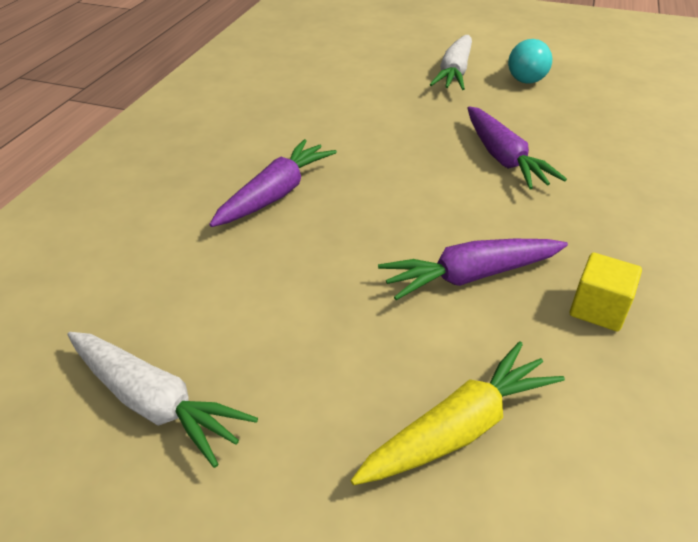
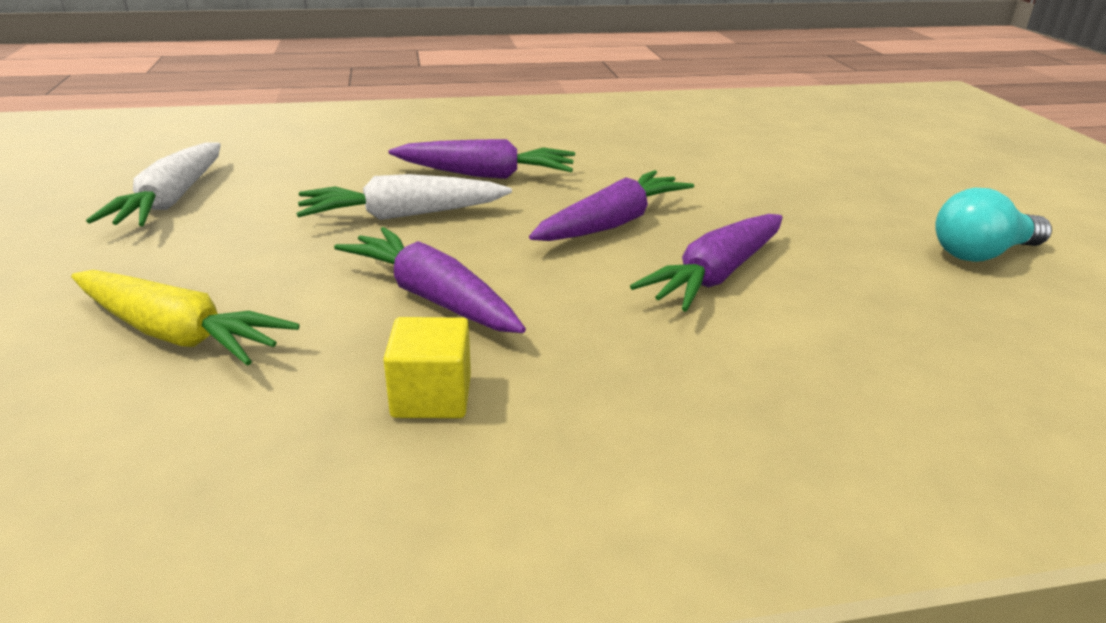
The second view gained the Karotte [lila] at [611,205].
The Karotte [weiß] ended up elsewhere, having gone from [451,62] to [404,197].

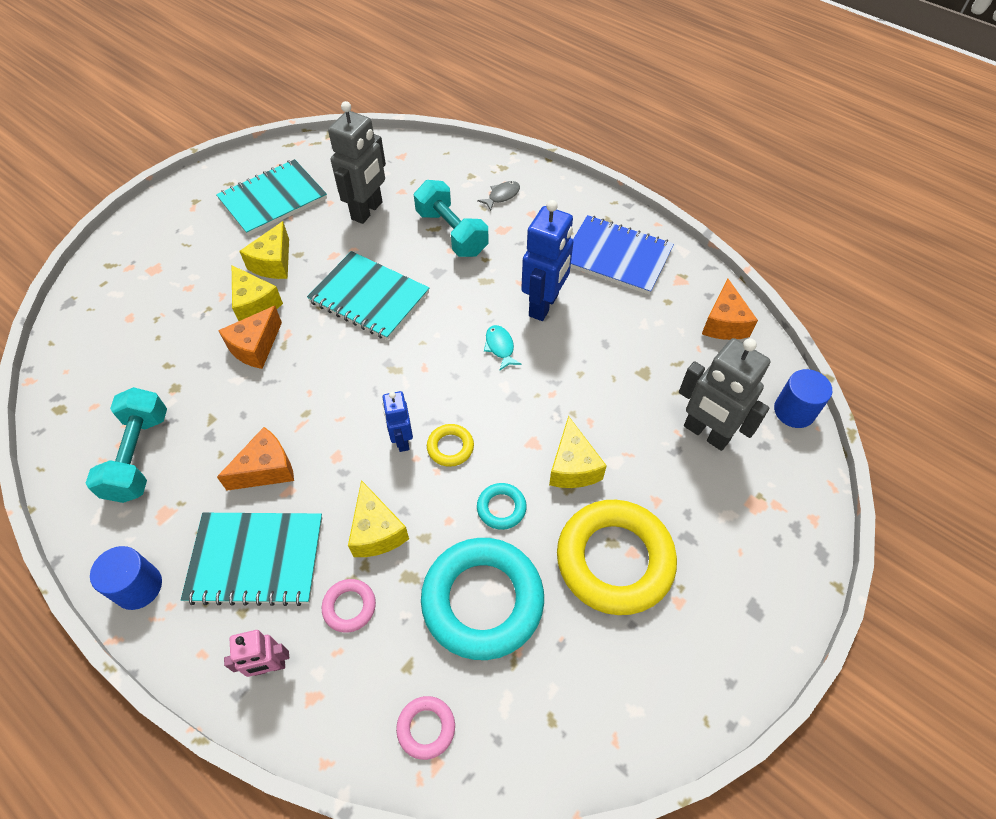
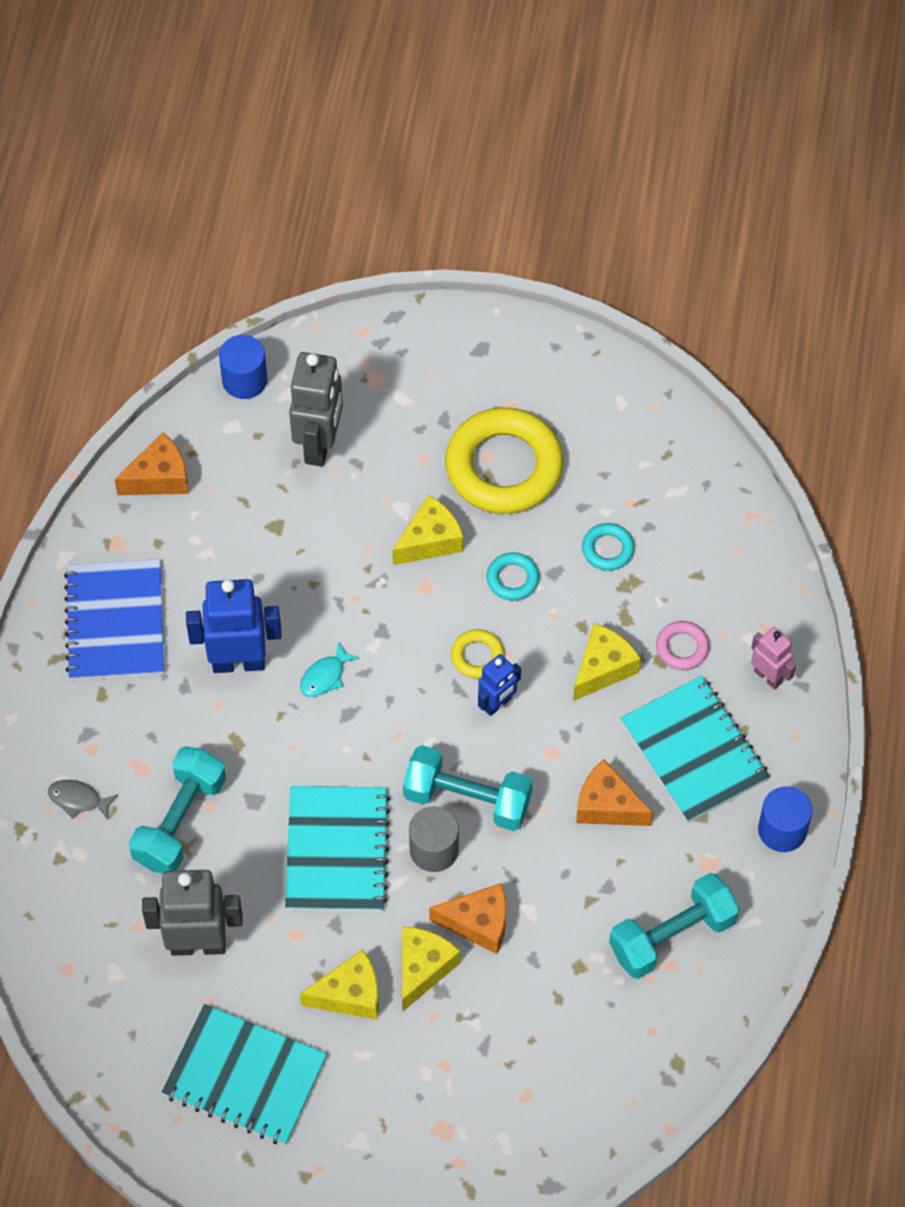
The second view lost the Ring [rosa] at [425,728].
The second view gained the Hantel [türkis] at [468,788].
The second view gained the Vollzylinder [grau] at [434,839].
The size of the Ring [türkis] at [482,599] changed by a factor of 0.44.

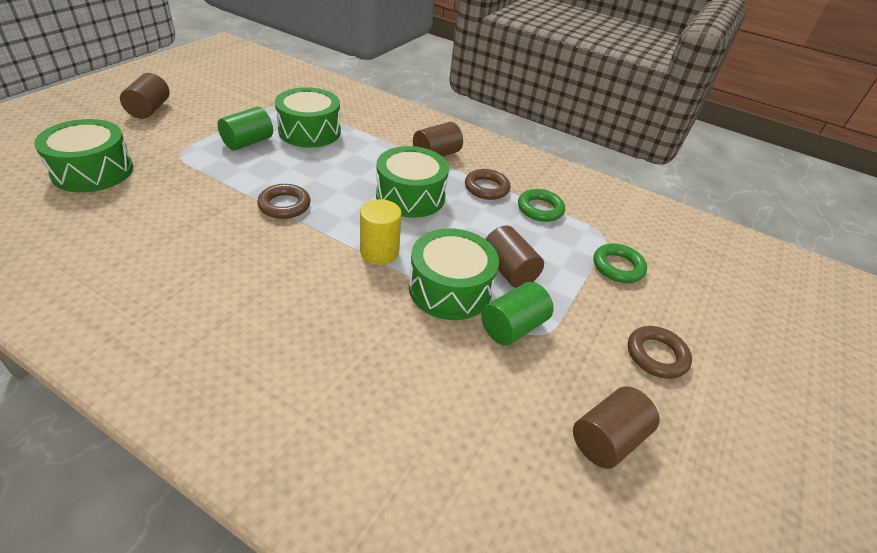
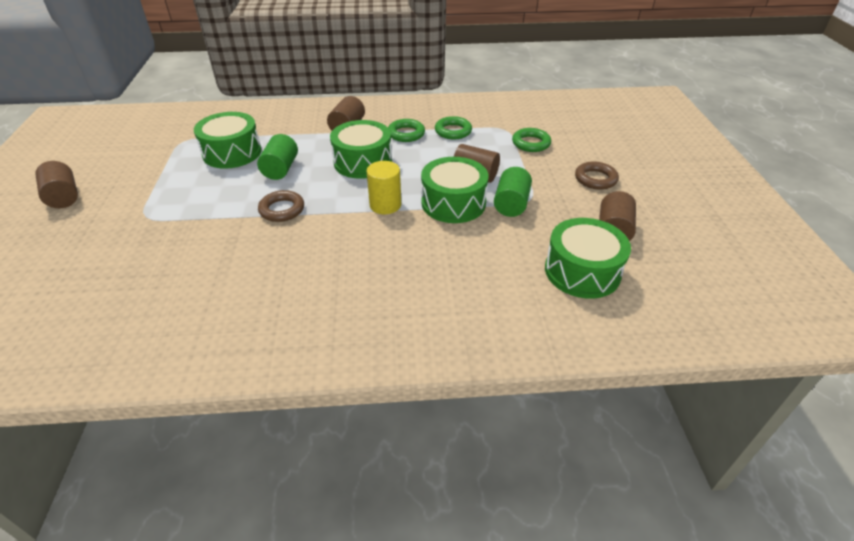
The Trommel [grün] ended up elsewhere, having gone from [83,156] to [588,258].
The Vollzylinder [grün] ended up elsewhere, having gone from [245,129] to [277,157].
What was the Ring [braun] at [488,184] turned into the Ring [grün] at [406,130].

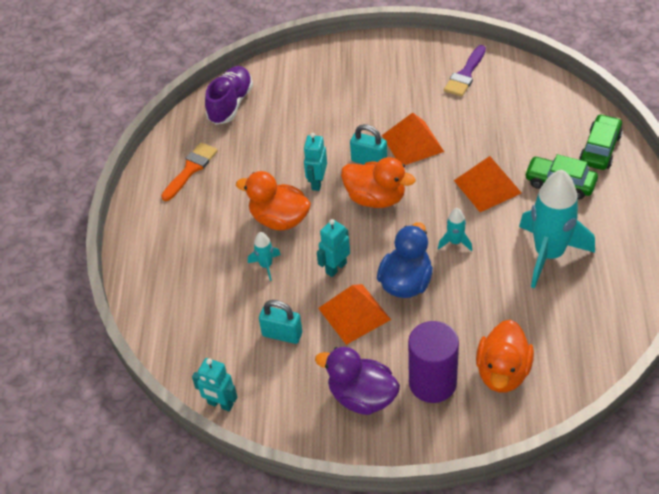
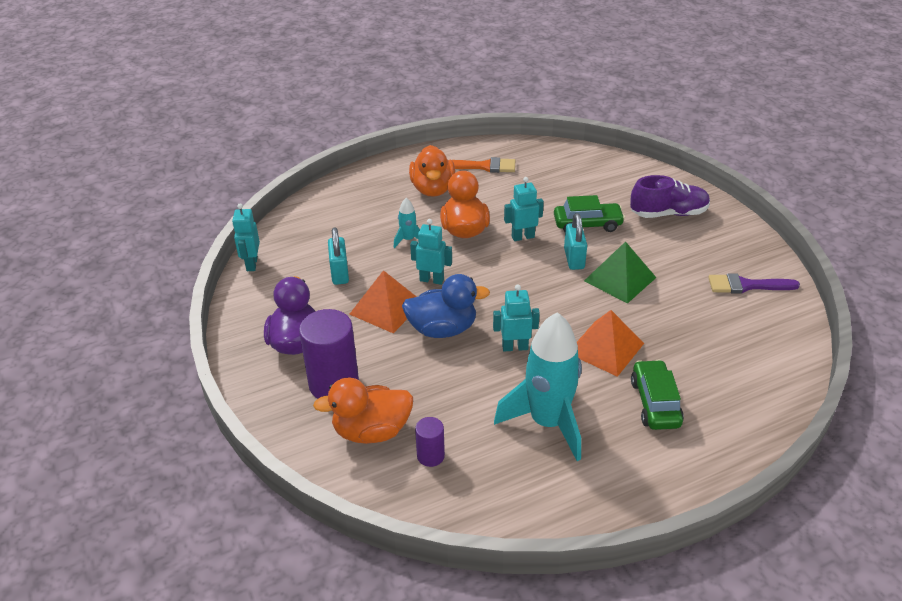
The second view gained the Vollzylinder [lila] at [430,442].
The Schuh [lila] ended up elsewhere, having gone from [229,95] to [670,196].
The Ente [orange] ended up elsewhere, having gone from [378,182] to [432,171].
The Auto [grün] ended up elsewhere, having gone from [601,142] to [589,213].
Where the Rakete [türkis] stood at [455,230], the Roboter [türkis] came to stand at [516,318].
What was the Pyramide [orange] at [413,139] turned into the Pyramide [grün] at [620,272].

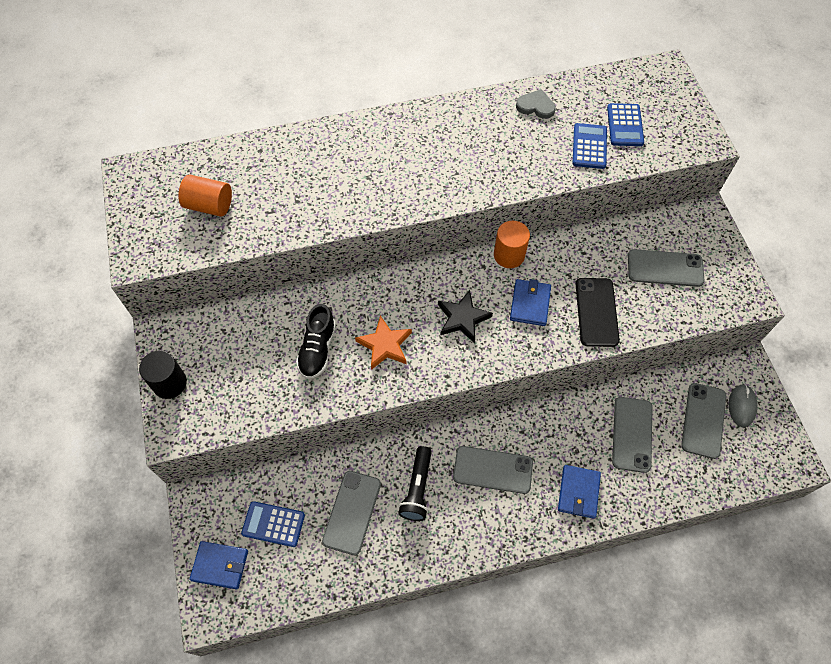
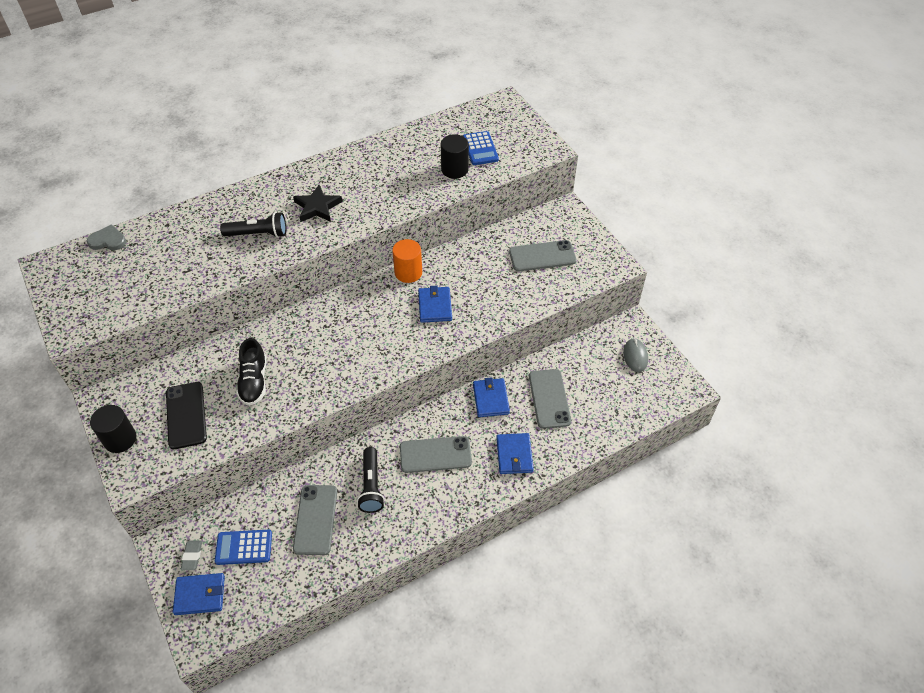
The second view lost the Vollzylinder [orange] at [205,196].
The second view lost the Stern [orange] at [383,342].
The second view lost the Handy [grau] at [703,421].
The second view gained the Radiergummi [grau] at [191,555].
The second view gained the Taschenlampe [schwarz] at [253,225].
The second view gained the Geldbörse [blau] at [491,397].
The Stern [schwarz] ended up elsewhere, having gone from [465,316] to [317,203].
The Herz [grau] ended up elsewhere, having gone from [536,104] to [106,237].
The Handy [schwarz] ended up elsewhere, having gone from [598,312] to [186,415].
Where the Taschenrechner [blau] stood at [590,146], the Vollzylinder [schwarz] came to stand at [455,156].

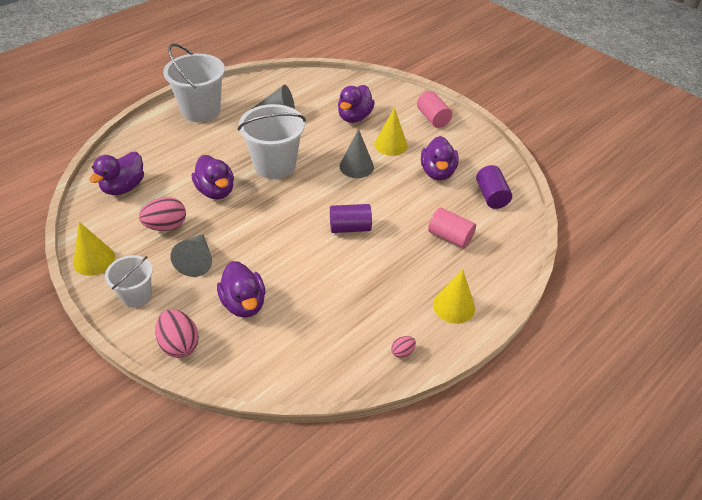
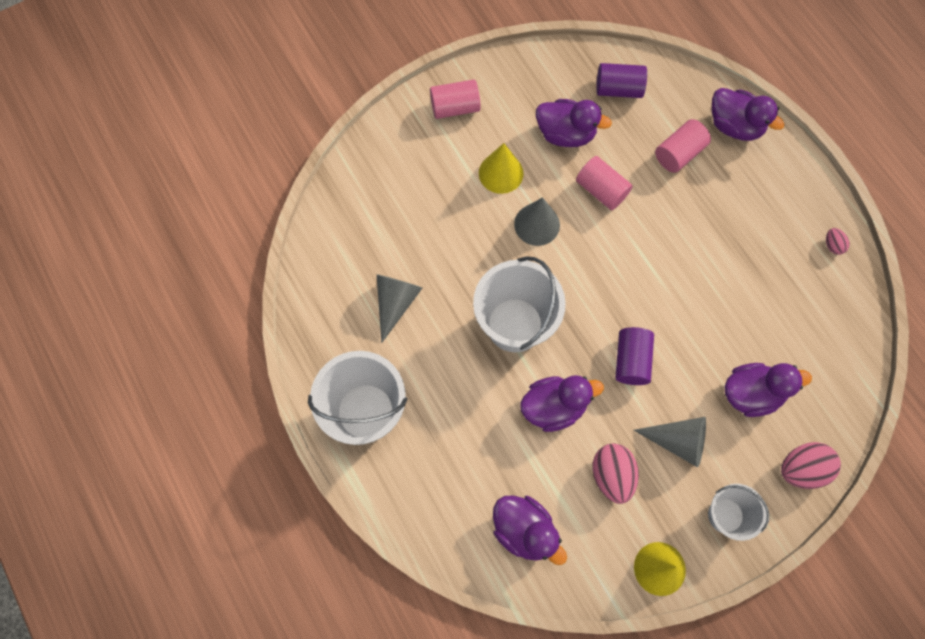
The second view lost the Kegel [gelb] at [454,297].
The second view gained the Vollzylinder [rosa] at [604,183].
The Vollzylinder [lila] ended up elsewhere, having gone from [351,218] to [634,356].
The Ente [lila] ended up elsewhere, having gone from [356,104] to [748,114].

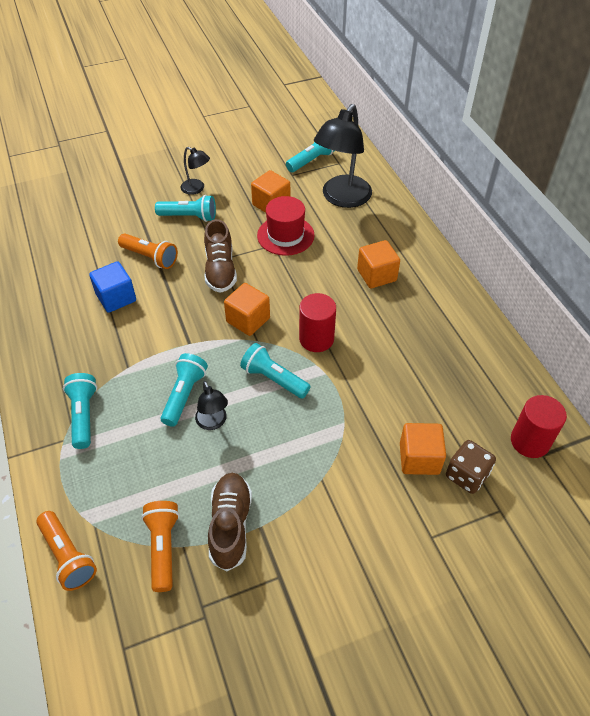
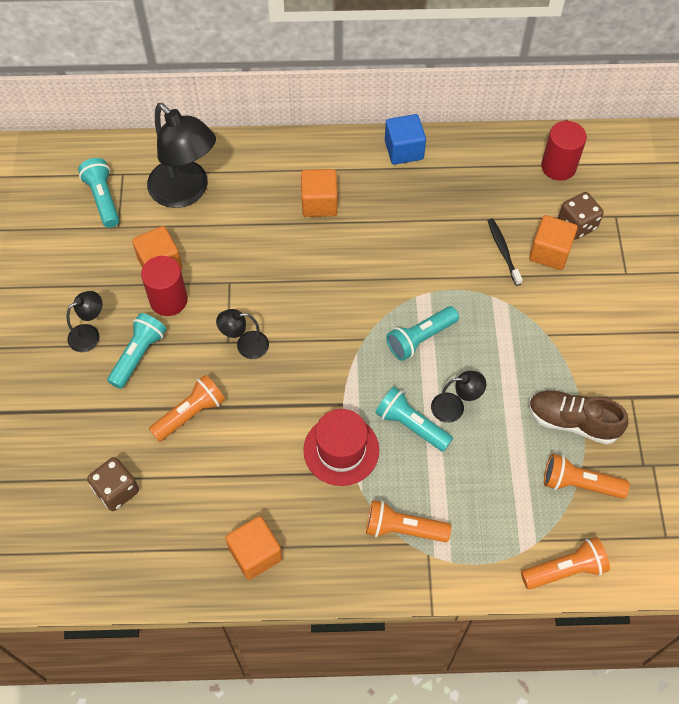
The second view gained the Spielwürfel [braun] at [113,484].
The second view gained the Zahnbürste [schwarz] at [505,252].
The Kubus [blau] ended up elsewhere, having gone from [112,287] to [405,139].
The Kubus [orange] ended up elsewhere, having gone from [247,309] to [253,548].
The Hut [rot] ended up elsewhere, having gone from [286,226] to [341,447].
The Vollzylinder [rot] ended up elsewhere, having gone from [317,322] to [164,286].
Where the Schuh [braun] stood at [220,256], the Lampe [schwarz] came to stand at [242,334].
What was the Taschenlampe [türkis] at [80,411] turned into the Taschenlampe [orange] at [408,521].

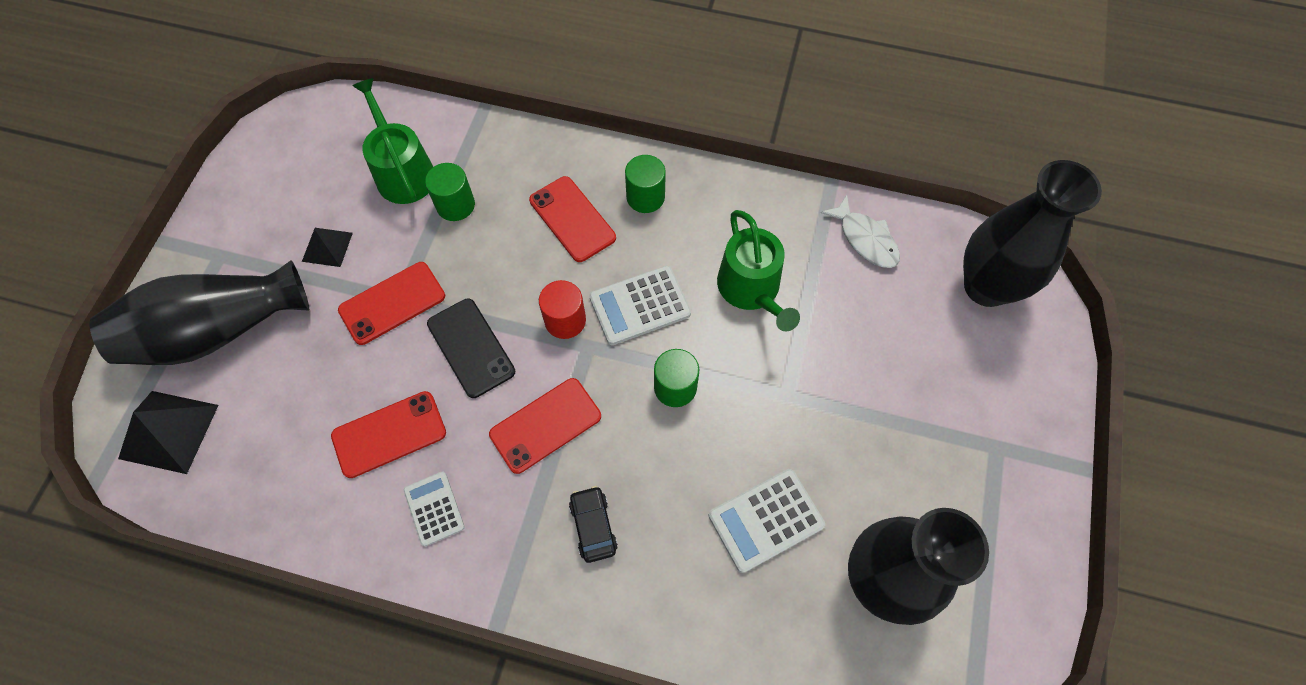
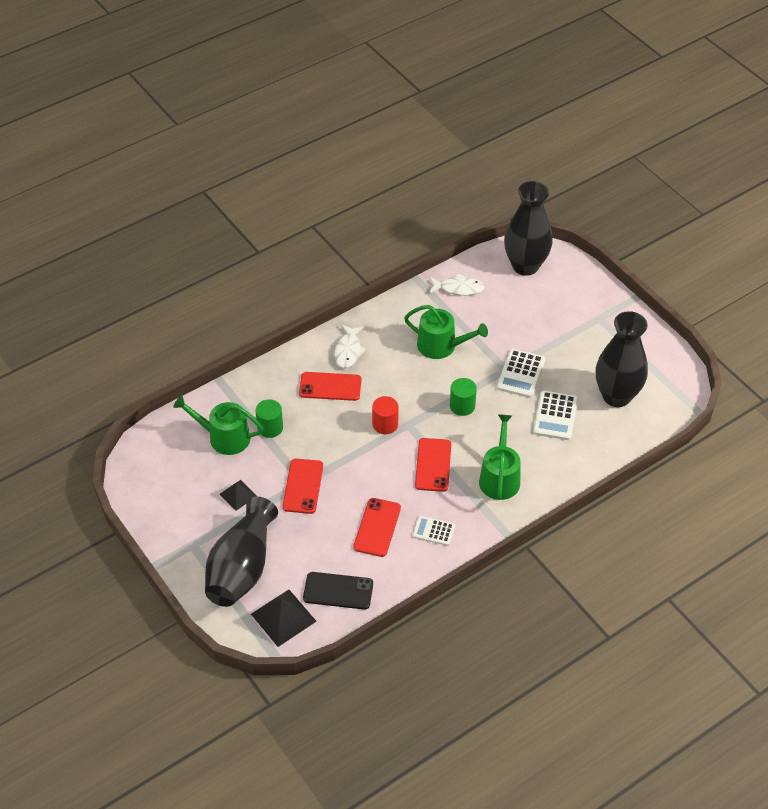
The Handy [schwarz] ended up elsewhere, having gone from [471,348] to [338,591].
The Taschenrechner [weiß] ended up elsewhere, having gone from [640,305] to [521,373].
Where the Auto [schwarz] stood at [593,524], the Gießkanne [grün] came to stand at [499,457].
Where the Vollzylinder [grün] stood at [645,184], the Fisch [weiß] came to stand at [350,346].

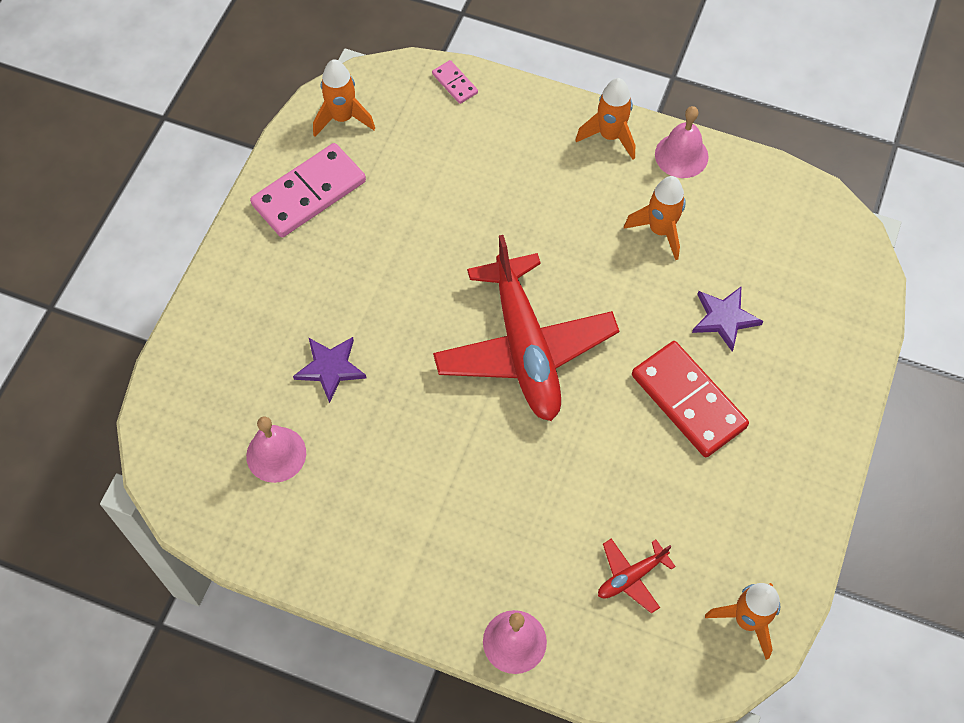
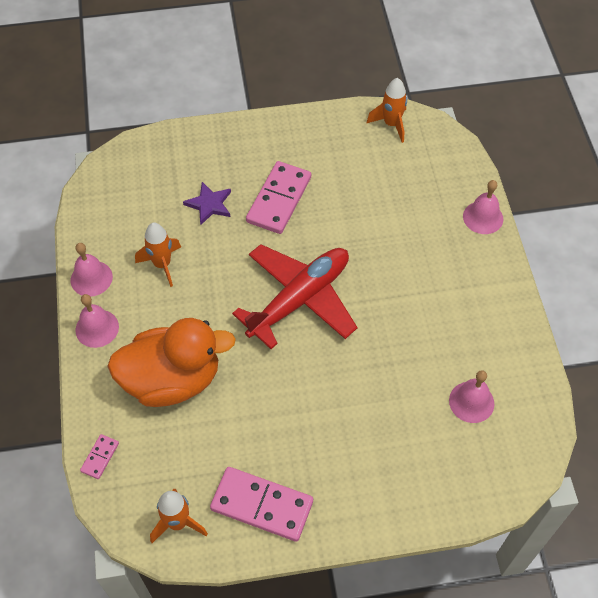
The second view lost the Stern [lila] at [329,370].
The second view lost the Flugzeug [rot] at [637,576].
The second view gained the Ente [orange] at [171,362].
Where the Rakete [orange] stood at [605,119], the Glocke [rosa] came to stand at [97,321].
What was the Dominostein [rot] at [690,399] turned into the Dominostein [rosa] at [278,197].

